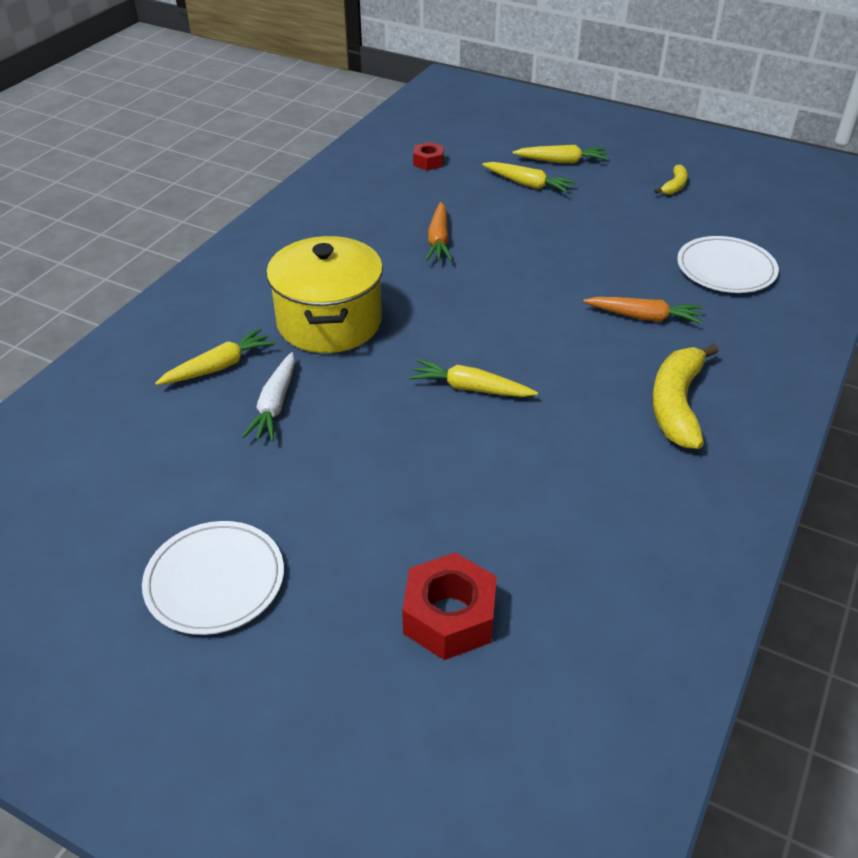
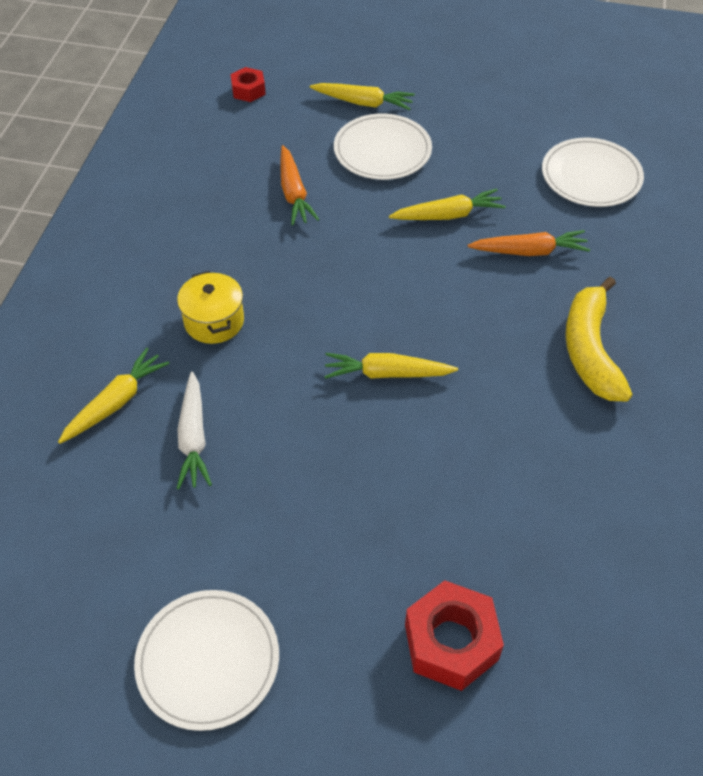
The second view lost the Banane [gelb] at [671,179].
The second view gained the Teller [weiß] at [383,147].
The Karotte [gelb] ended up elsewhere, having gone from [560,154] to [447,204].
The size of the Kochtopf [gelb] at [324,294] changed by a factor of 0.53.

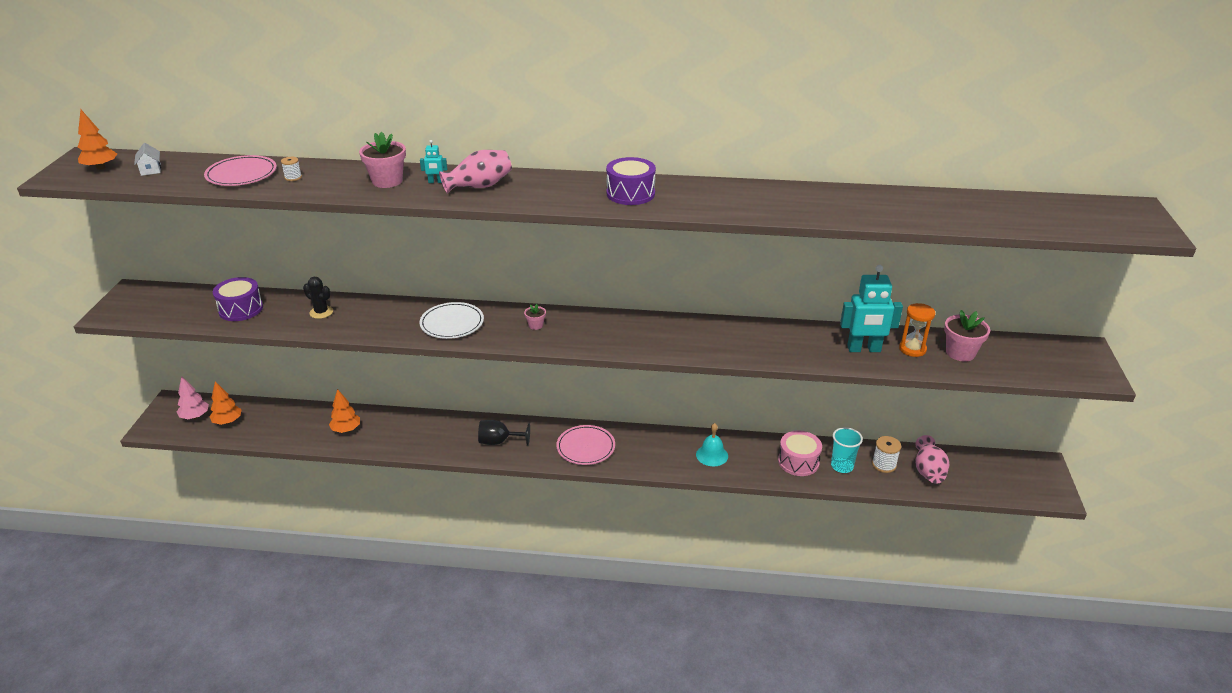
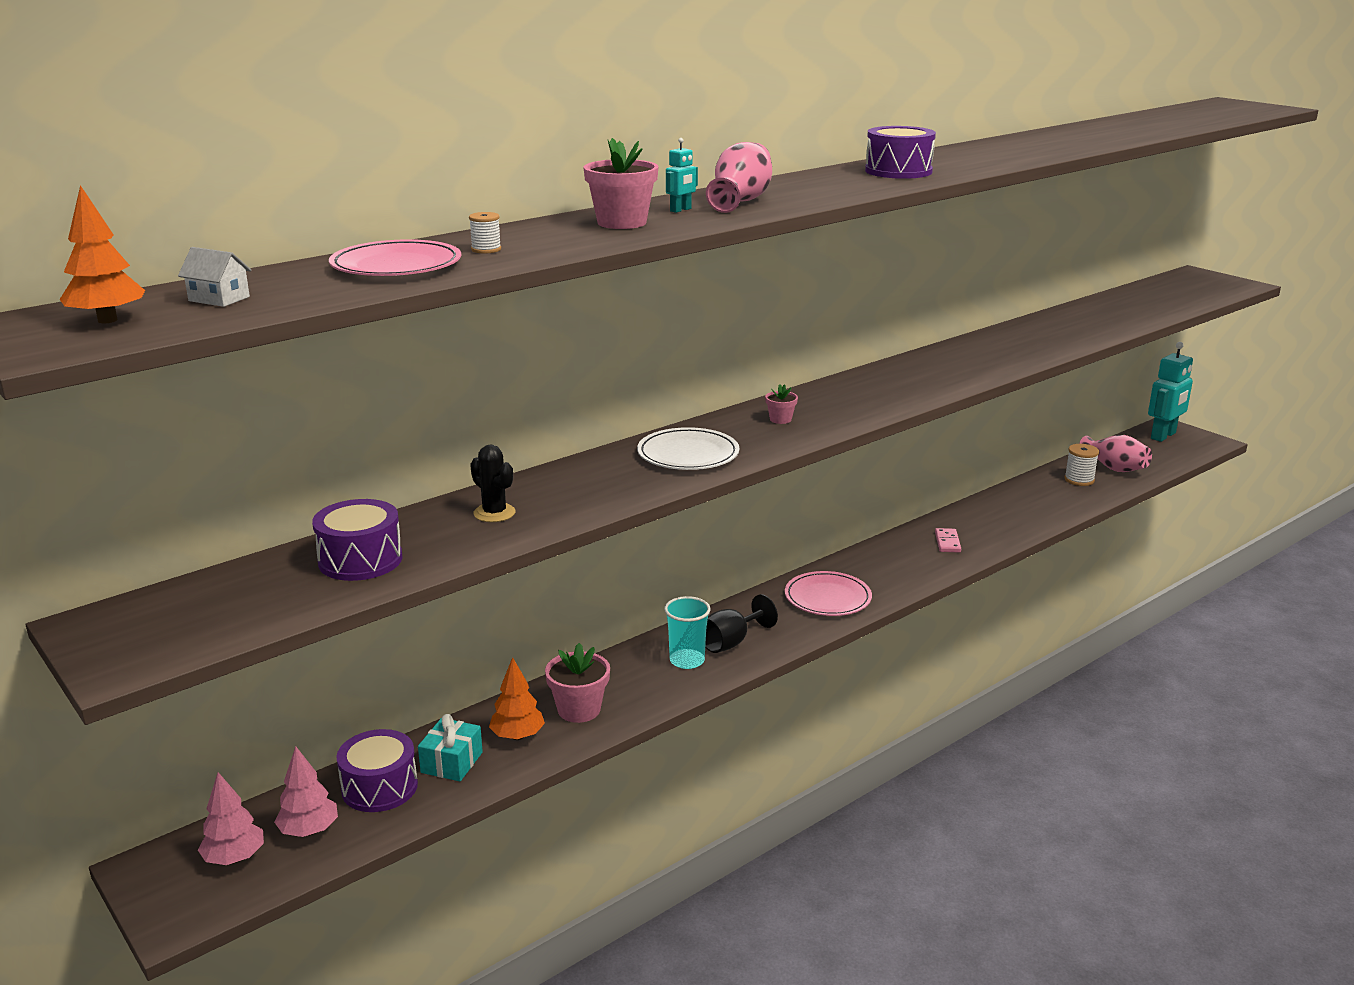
The second view lost the Trommel [rosa] at [800,453].
The second view lost the Sanduhr [orange] at [917,330].
The second view gained the Trommel [lila] at [377,770].
The second view gained the Geschenk [türkis] at [450,747].
The Becher [türkis] ended up elsewhere, having gone from [847,450] to [687,632].
The Roboter [türkis] ended up elsewhere, having gone from [871,308] to [1170,392].
The Blumentopf [rosa] ended up elsewhere, having gone from [967,335] to [577,683].
Where the Glocke [türkis] stood at [712,444], the Dominostein [rosa] came to stand at [948,540].
What was the Baum [orange] at [225,403] turned into the Baum [rosa] at [306,791].
The Kaktus [schwarz] at [318,298] ended up facing another way, 60 degrees clockwise from before.

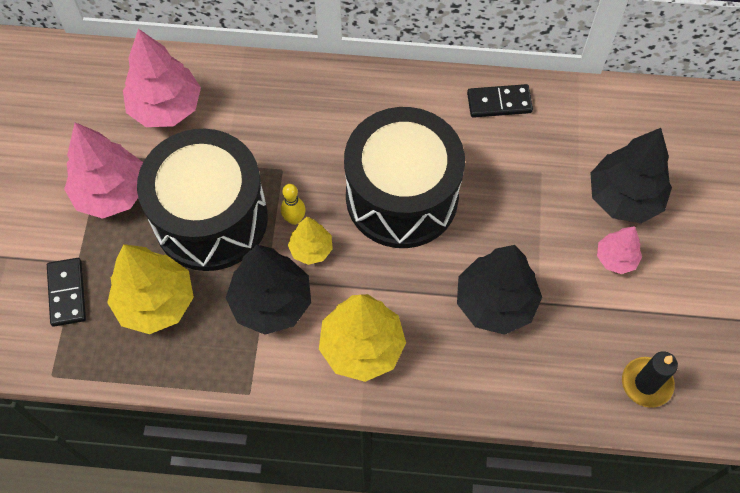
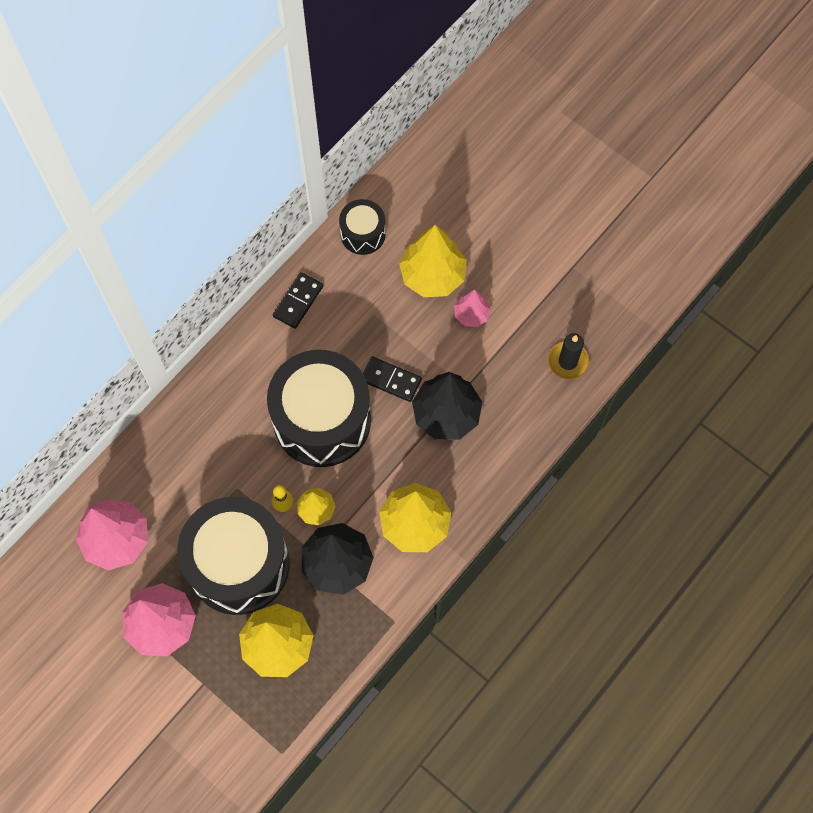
The second view gained the Trommel [schwarz] at [362,227].
The Dominostein [schwarz] ended up elsewhere, having gone from [66,292] to [392,379].
What was the Baum [schwarz] at [631,175] turned into the Baum [gelb] at [433,261].

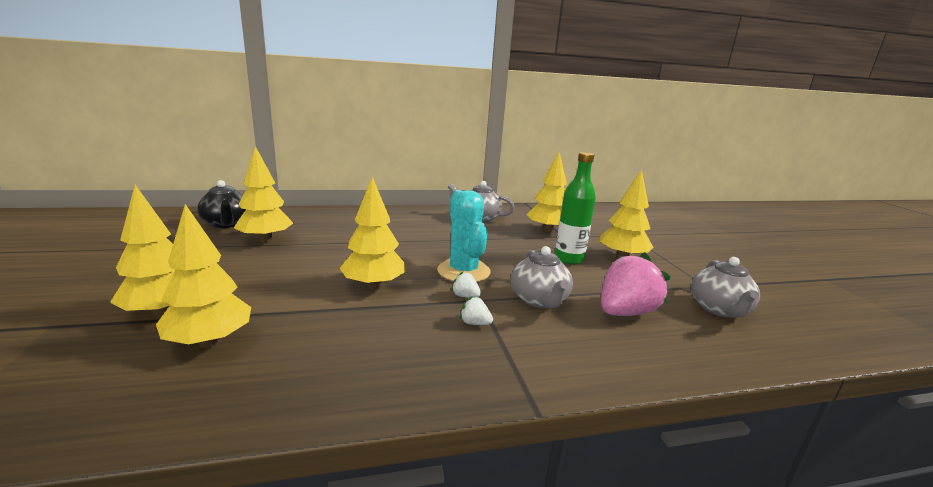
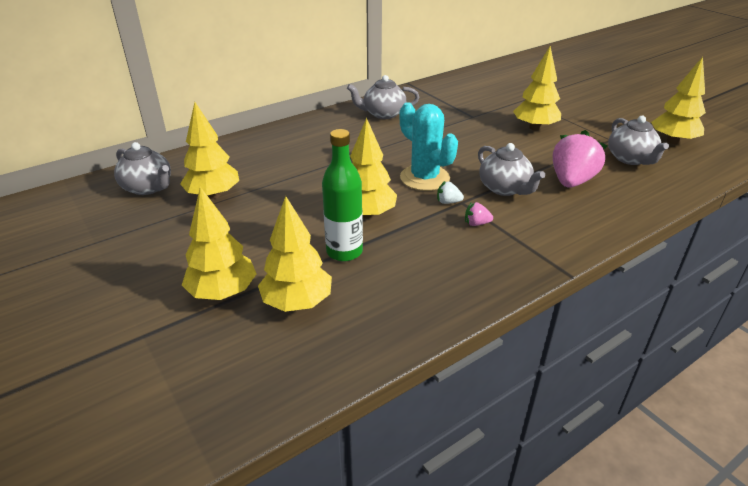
The Baum [gelb] ended up elsewhere, having gone from [547,192] to [678,100].
The Flasche [grün] ended up elsewhere, having gone from [575,208] to [342,195].
What was the Teekanne [schwarz] at [221,204] turned into the Teekanne [grau] at [142,168].
What was the Erdbeere [weiß] at [476,310] turned into the Erdbeere [rosa] at [479,214].

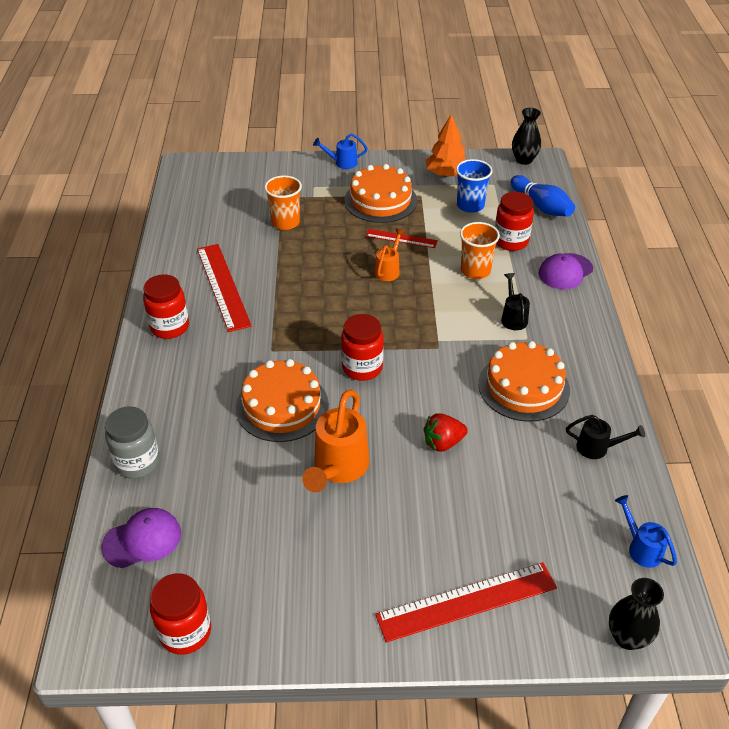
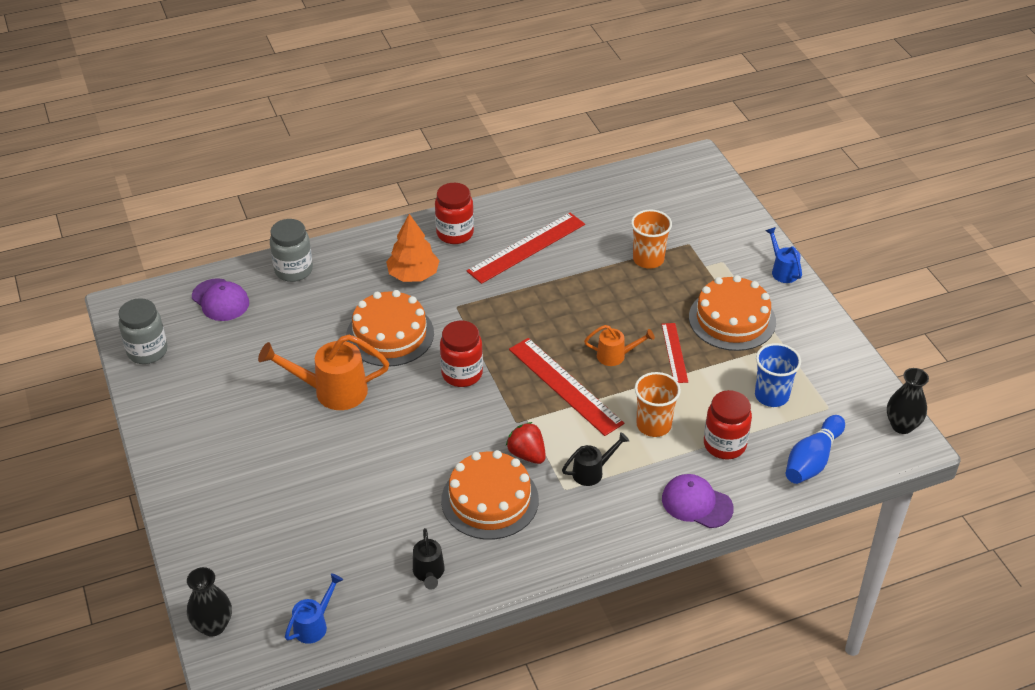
The Lineal [rot] ended up elsewhere, having gone from [466,602] to [566,387].
The Erdbeere [rot] ended up elsewhere, having gone from [446,432] to [526,443].
The Baum [orange] ended up elsewhere, having gone from [446,145] to [413,248].
What was the Einmachglas [rot] at [180,614] turned into the Einmachglas [grau] at [143,331].

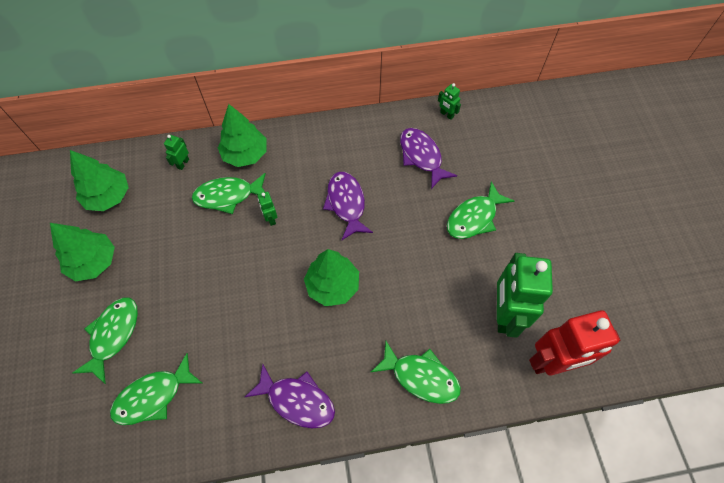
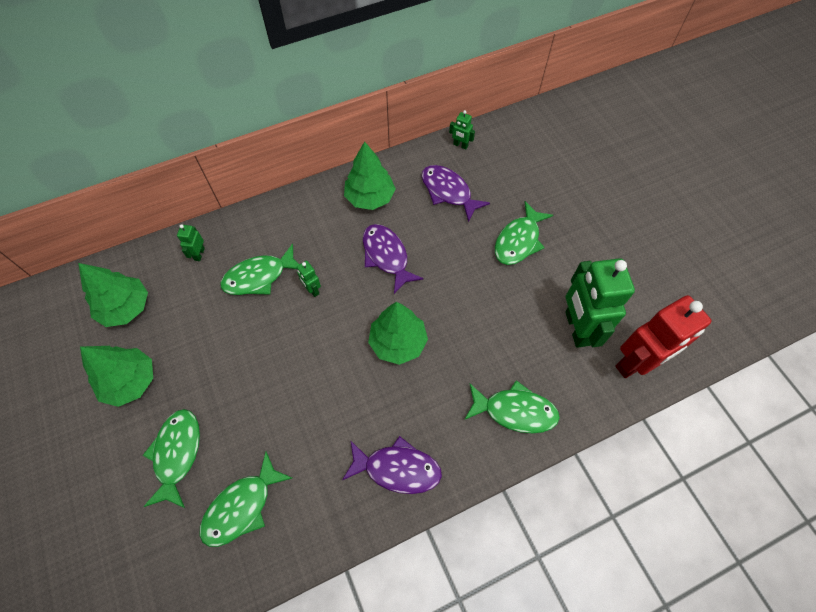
The Baum [grün] ended up elsewhere, having gone from [242,135] to [370,175].

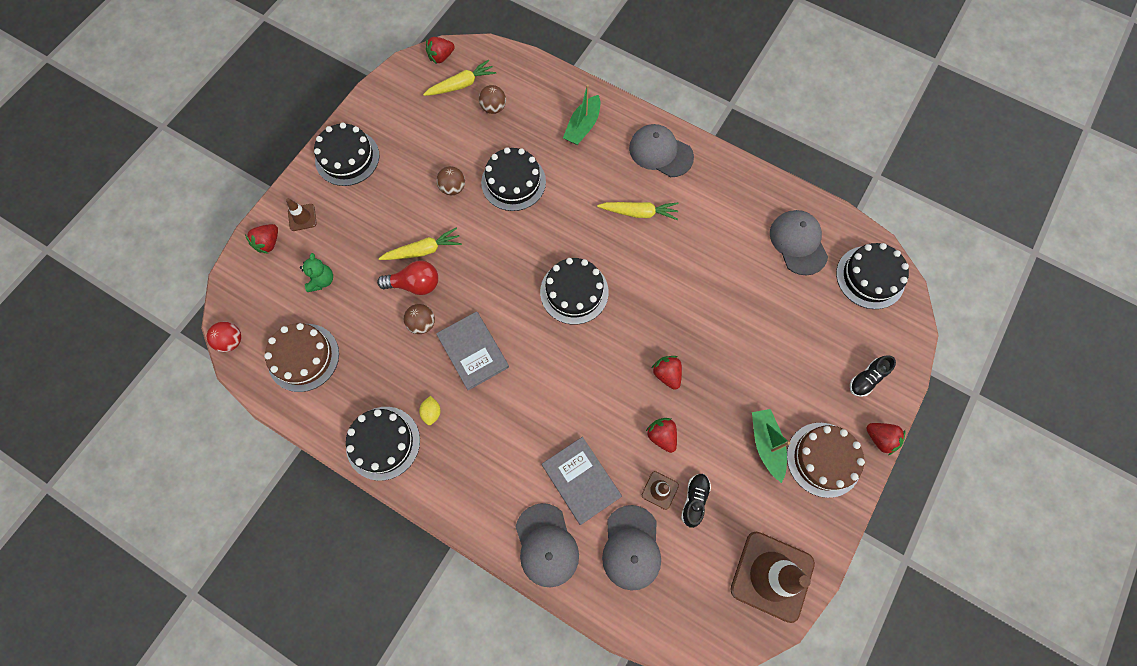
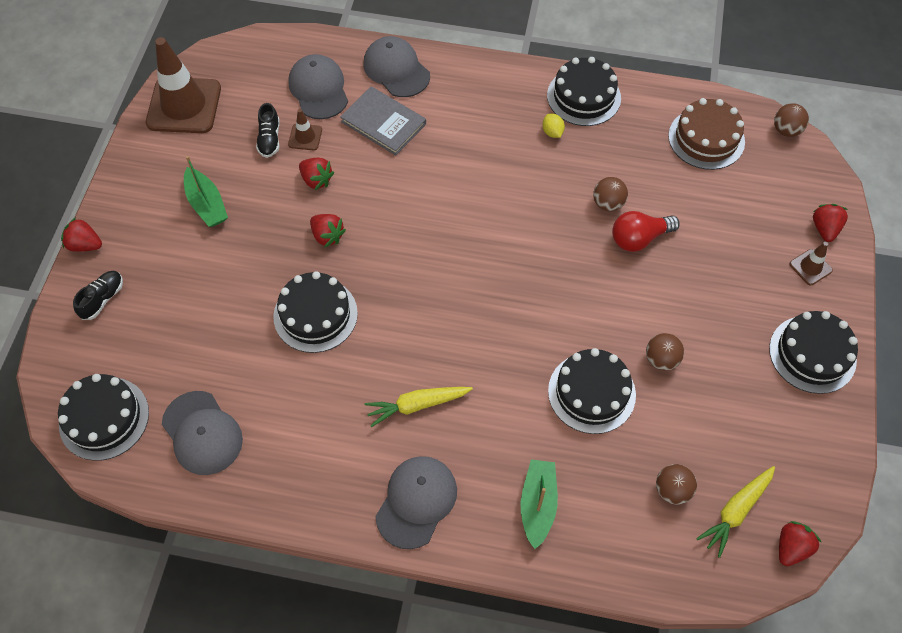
The second view lost the Teddybär [grün] at [316,272].
The second view lost the Karotte [gelb] at [420,243].
The second view lost the Buch [grau] at [472,350].
The second view lost the Kuchen [braun] at [826,460].
The Kuchen [schwarz] ended up elsewhere, having gone from [574,291] to [315,312].
What was the Ball [rot] at [224,337] turned into the Ball [braun] at [791,120].
The Kappe [grau] at [661,150] ended up facing another way, 75 degrees counterclockwise from before.

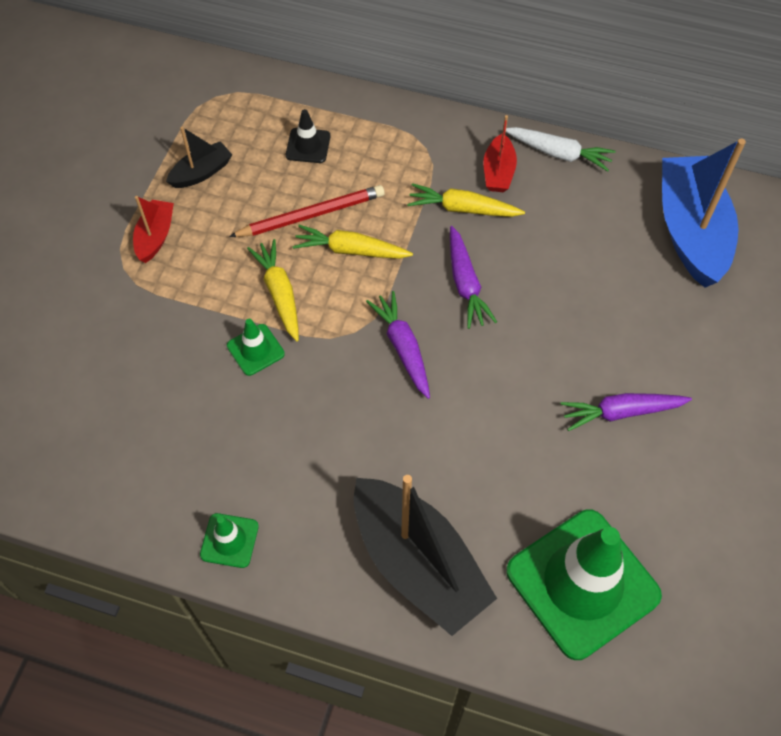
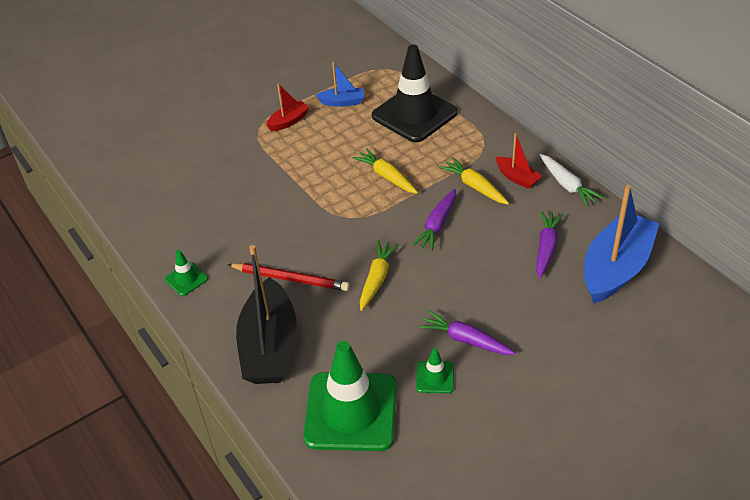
The Leitkegel [grün] ended up elsewhere, having gone from [256,347] to [435,370].
The Bleistift [rot] ended up elsewhere, having gone from [307,211] to [288,277].
The Karotte [gelb] ended up elsewhere, having gone from [273,290] to [379,275].
The Karotte [lila] ended up elsewhere, having gone from [398,345] to [549,245].
What was the Boot [schwarz] at [199,157] turned into the Boot [blau] at [340,84].
The Boot [rot] at [500,153] ended up facing another way, 90 degrees counterclockwise from before.
The size of the Leitkegel [schwarz] at [308,136] changed by a factor of 2.31.

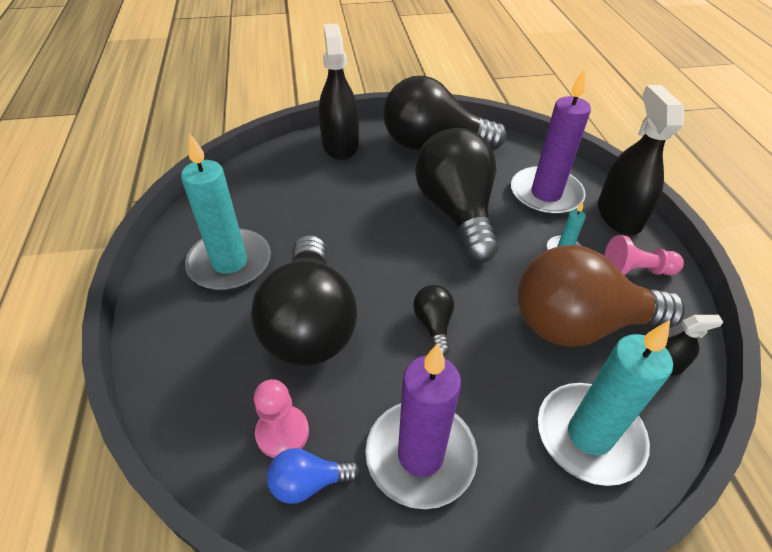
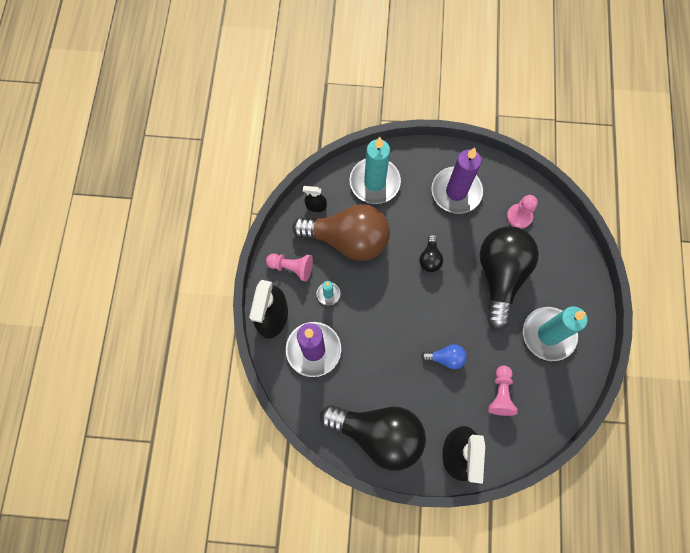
The second view lost the Glühbirne [schwarz] at [456,195].
The second view gained the Bauer [rosa] at [503,390].
The Glühbirne [blau] ended up elsewhere, having gone from [313,476] to [444,356].

